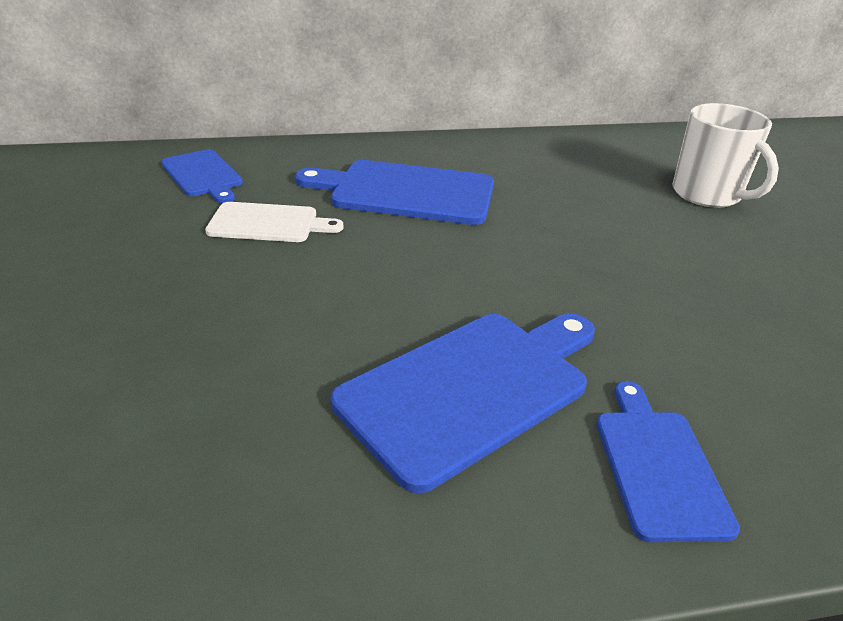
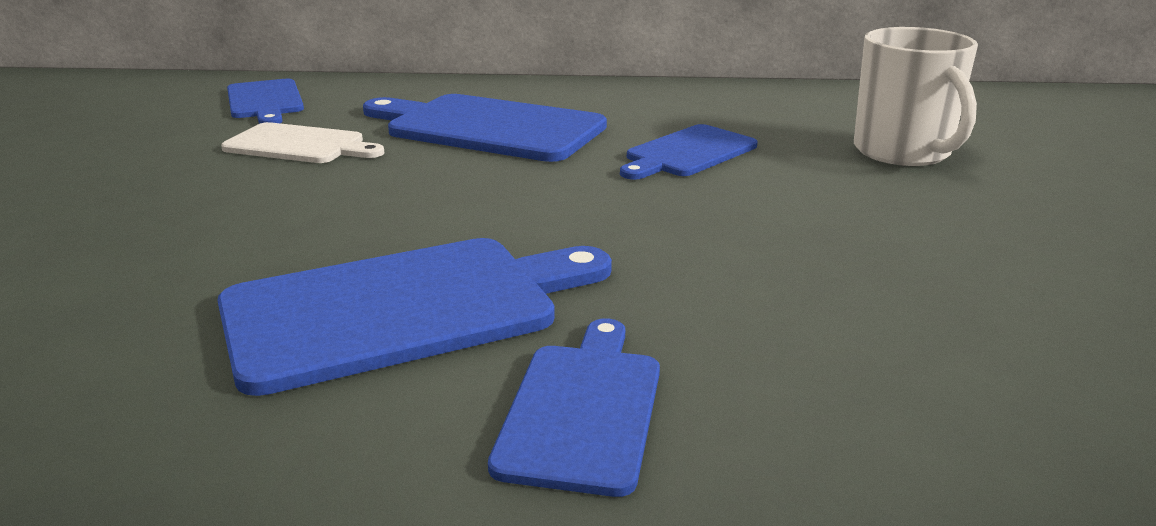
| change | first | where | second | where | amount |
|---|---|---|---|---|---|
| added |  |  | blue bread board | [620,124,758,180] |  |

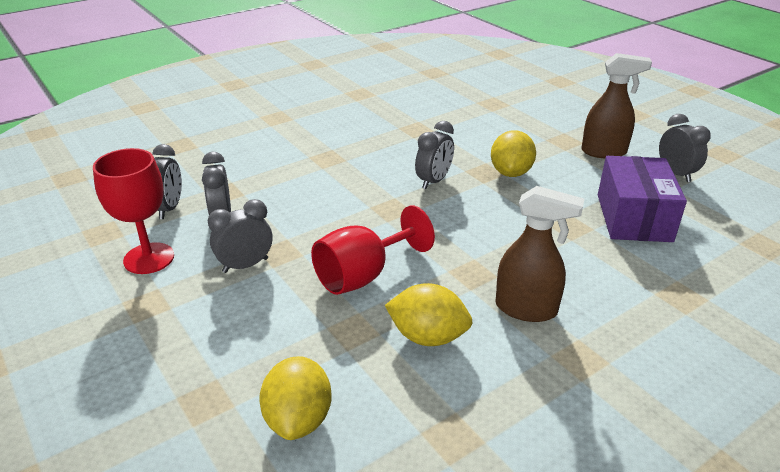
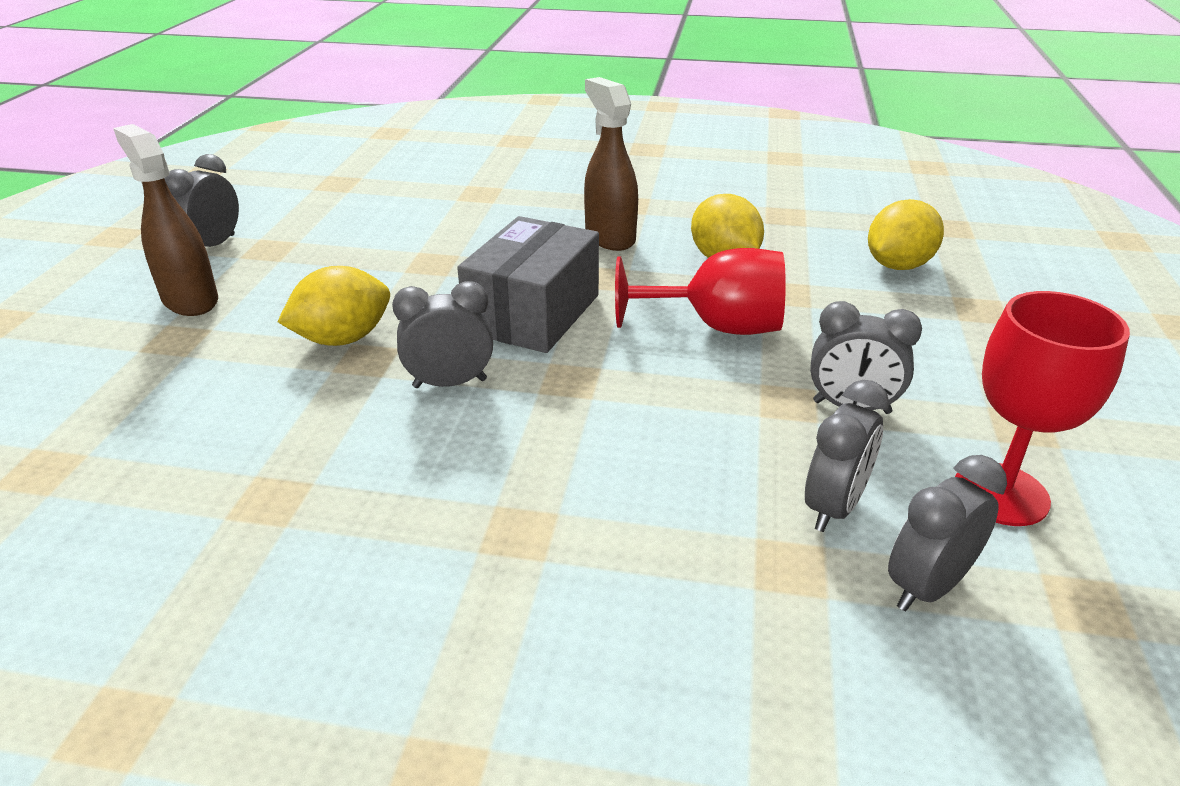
| change | first | where | second | where | amount |
|---|---|---|---|---|---|
| removed | royal purple parcel | [598,156,687,242] |  |  |  |
| added |  |  | ash-grey parcel | [457,216,599,353] |  |

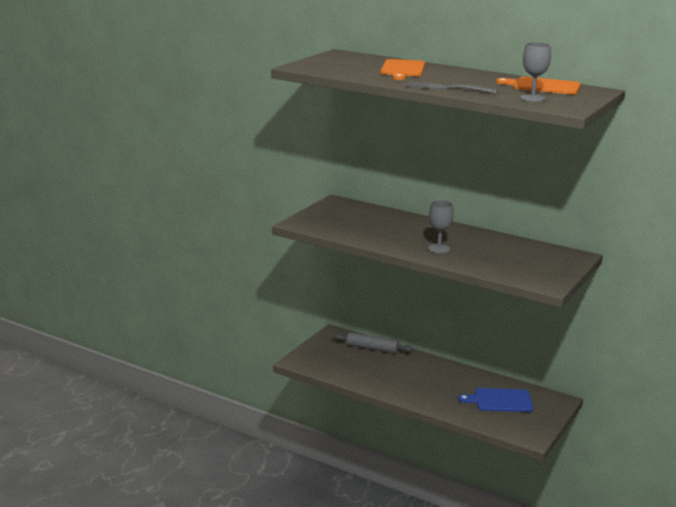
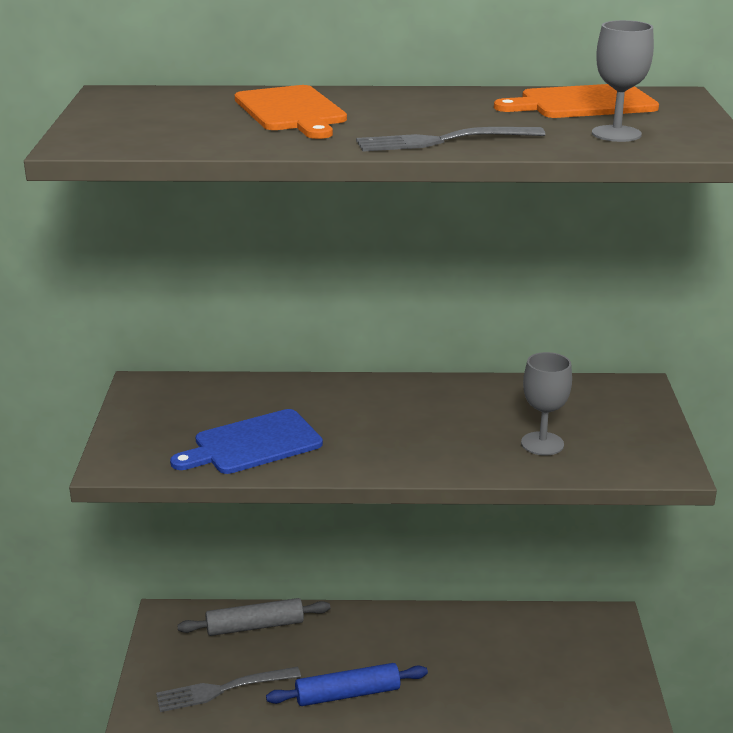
| change | first | where | second | where | amount |
|---|---|---|---|---|---|
| moved | ash-grey goblet | [428,200,454,253] |  | [521,352,572,456] |  |
| moved | blue bread board | [458,388,534,412] |  | [170,409,323,474] |  |
| added |  |  | blue dough roller | [266,663,428,706] |  |
| added |  |  | ash-grey table fork | [156,667,301,712] |  |

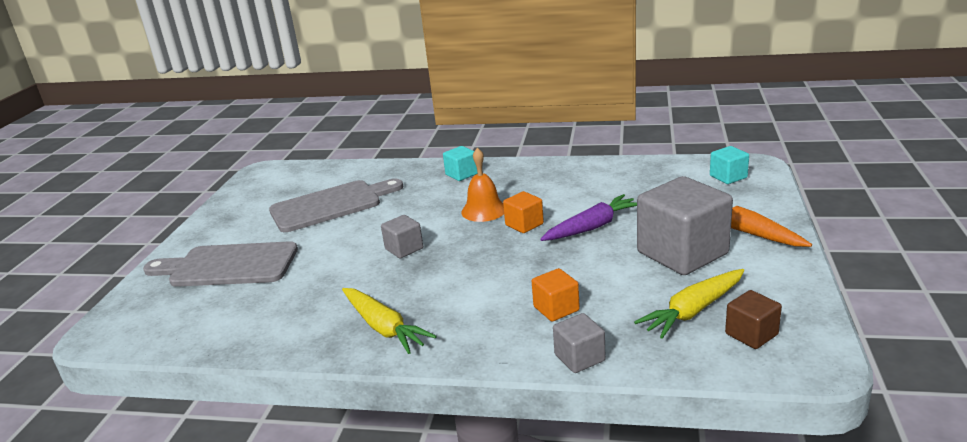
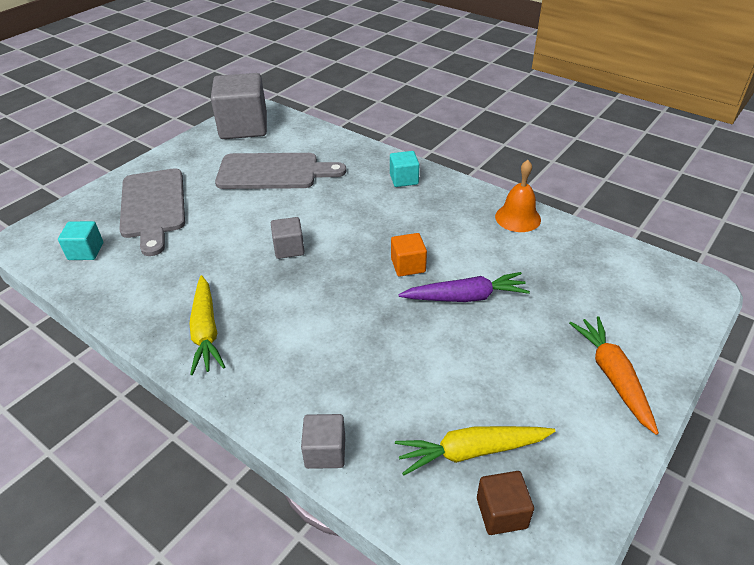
| change | first | where | second | where | amount |
|---|---|---|---|---|---|
| moved | aqua cube | [710,146,749,184] |  | [58,221,103,260] |  |
| moved | orange hand bell | [462,148,504,222] |  | [495,160,541,232] |  |
| moved | ash-grey cube | [637,176,733,275] |  | [211,73,267,139] |  |
| turned | ash-grey bread board | [143,241,298,287] |  | [119,168,185,256] | 135 degrees counterclockwise |
| removed | orange cube | [532,268,580,322] |  |  |  |

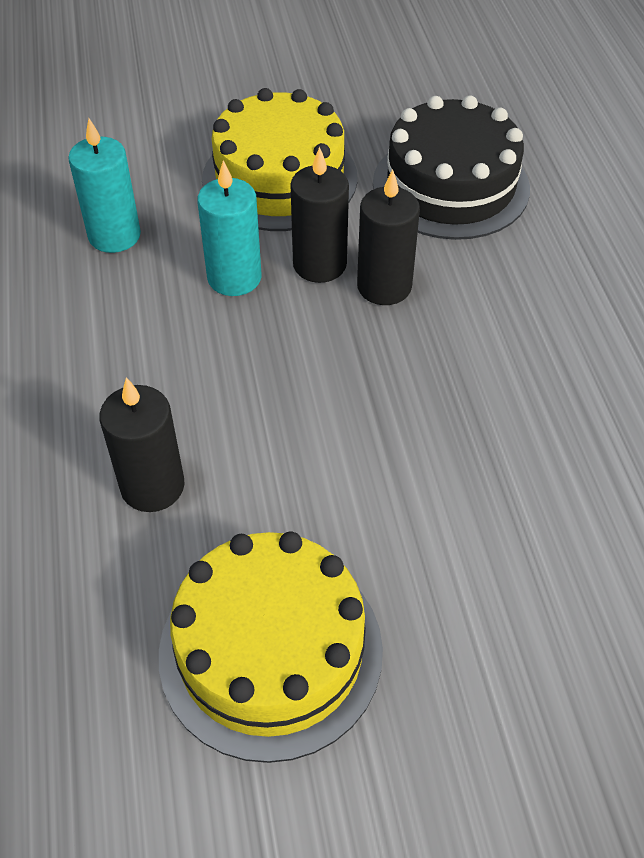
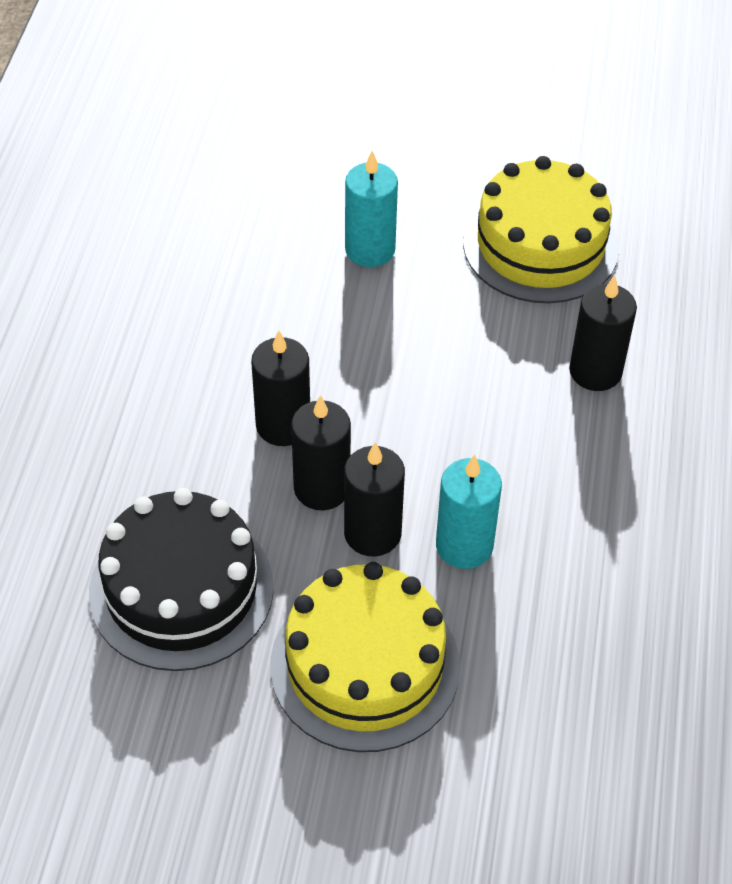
| change | first | where | second | where | amount |
|---|---|---|---|---|---|
| moved | aqua candle | [68,118,141,253] |  | [345,151,398,267] |  |
| added |  |  | black candle | [251,331,310,446] |  |

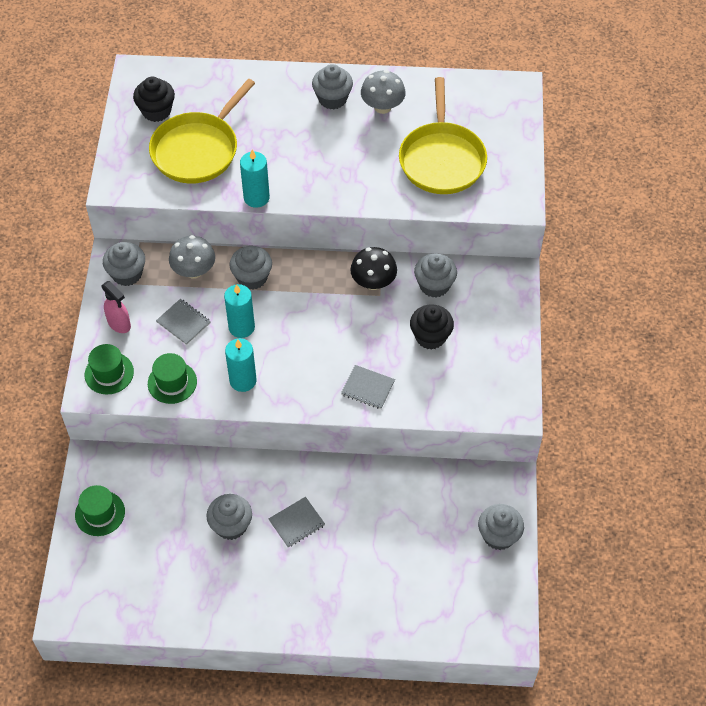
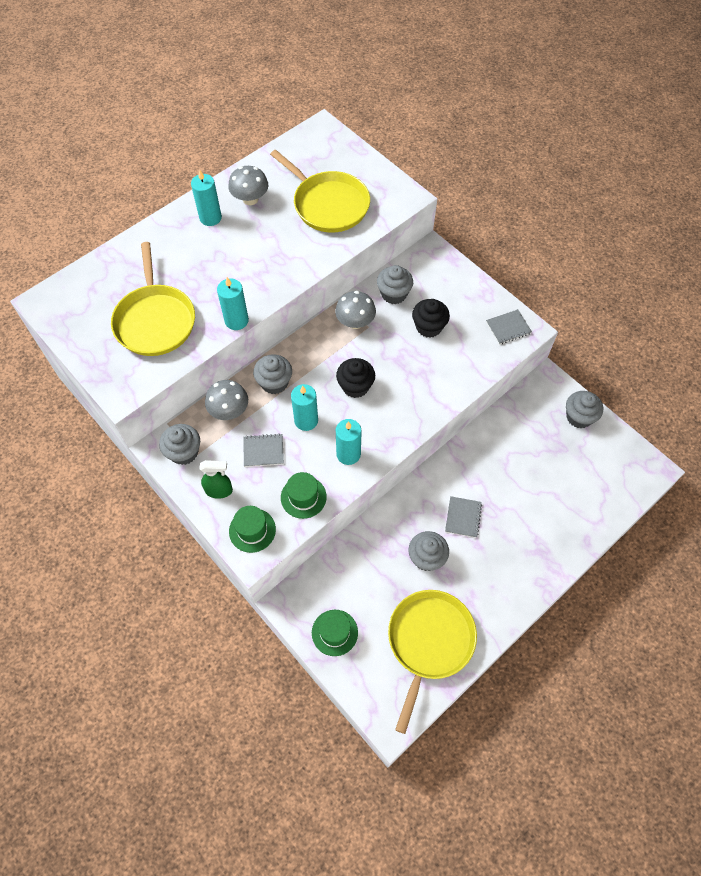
| change | first | where | second | where | amount |
|---|---|---|---|---|---|
| replaced | ash-grey fairy cake | [312,64,353,109] | aqua candle | [191,170,222,226] |  |
| moved | black fairy cake | [133,77,175,122] |  | [336,358,375,398] |  |
| recoloured | black mushroom | [350,247,397,290] | ash-grey mushroom | [335,291,376,329] |  |
| recoloured | rosy sprayer | [102,281,131,333] | leaf-green sprayer | [199,460,233,499] |  |
| moved | ash-grey notepad | [341,365,395,409] |  | [486,309,532,345] |  |
| added |  |  | golden pan | [388,590,477,734] |  |

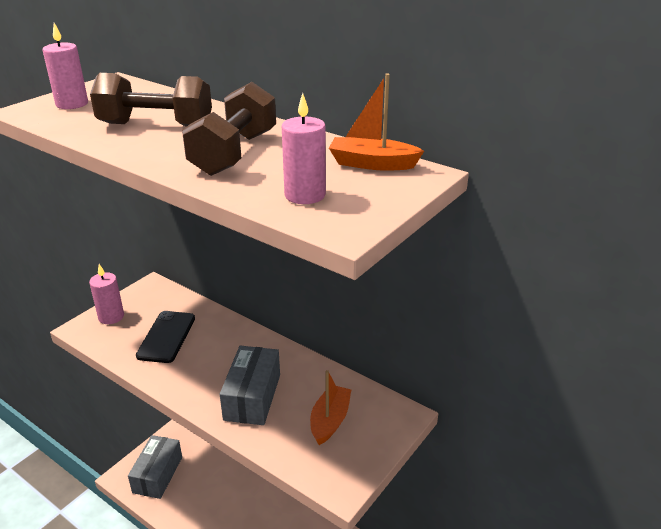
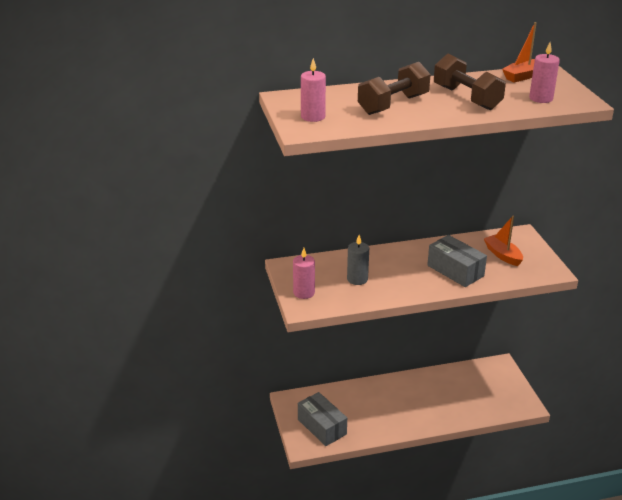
| change | first | where | second | where | amount |
|---|---|---|---|---|---|
| replaced | black mobile phone | [136,311,195,363] | ash-grey candle | [347,235,369,285] |  |

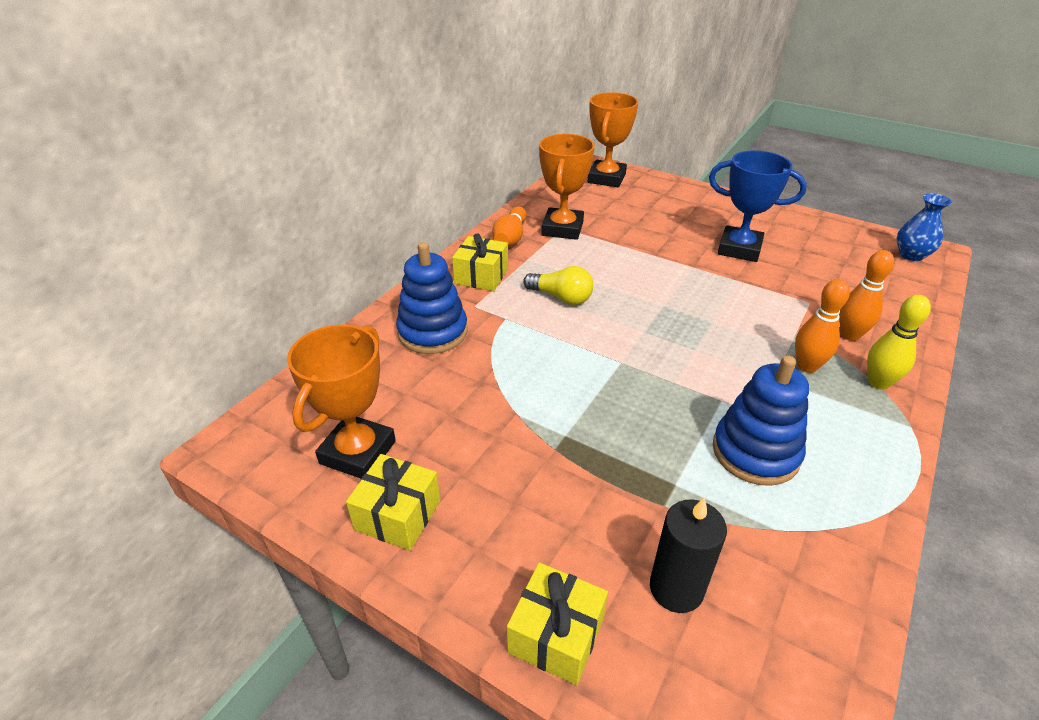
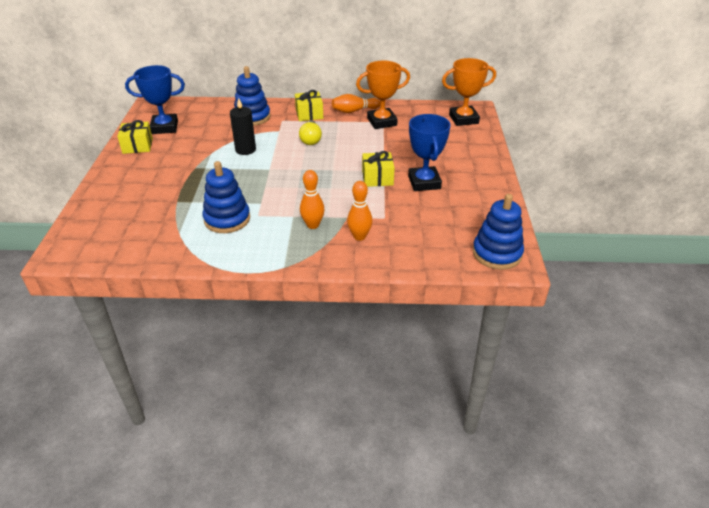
| change | first | where | second | where | amount |
|---|---|---|---|---|---|
| replaced | blue vase | [897,193,952,261] | blue stacking rings | [473,194,524,270] |  |
| removed | golden tenpin | [867,295,931,390] |  |  |  |
| recoloured | orange prize cup | [287,325,396,478] | blue prize cup | [125,65,185,134] |  |
| moved | black candle | [650,497,727,613] |  | [230,98,256,155] |  |
| moved | golden gift | [507,562,608,685] |  | [362,151,395,187] |  |

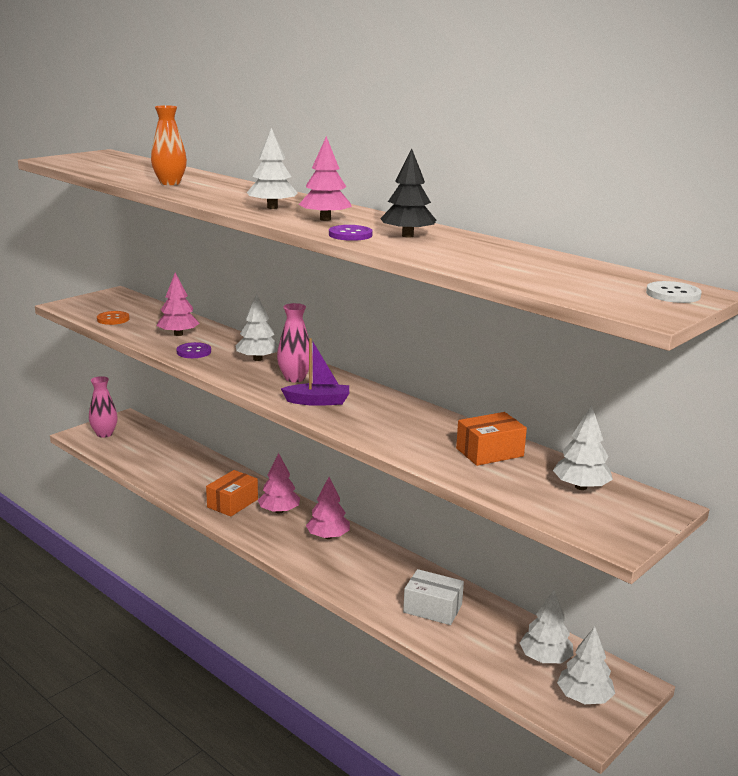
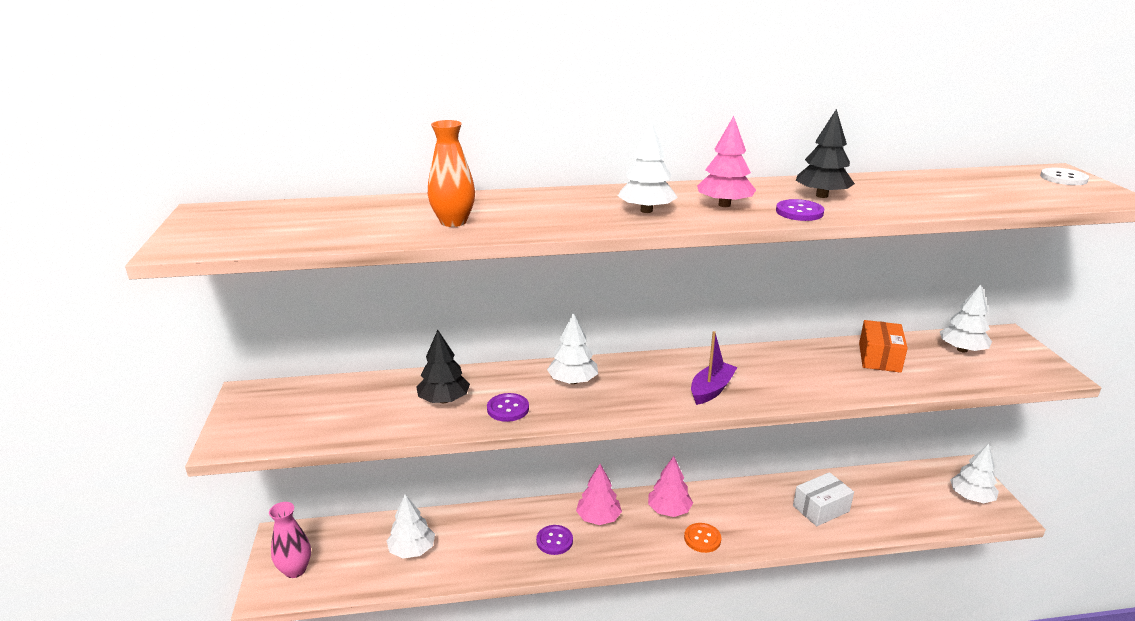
| change | first | where | second | where | amount |
|---|---|---|---|---|---|
| recoloured | rosy toy tree | [157,273,200,336] | black toy tree | [416,330,470,403] |  |
| removed | rosy vase | [277,303,313,382] |  |  |  |
| moved | orange shirt button | [97,311,130,325] |  | [684,523,721,553] |  |
| replaced | orange parcel | [206,470,258,517] | royal purple shirt button | [536,525,573,555] |  |
| moved | snow-white toy tree | [520,590,573,663] |  | [387,494,435,559] |  |

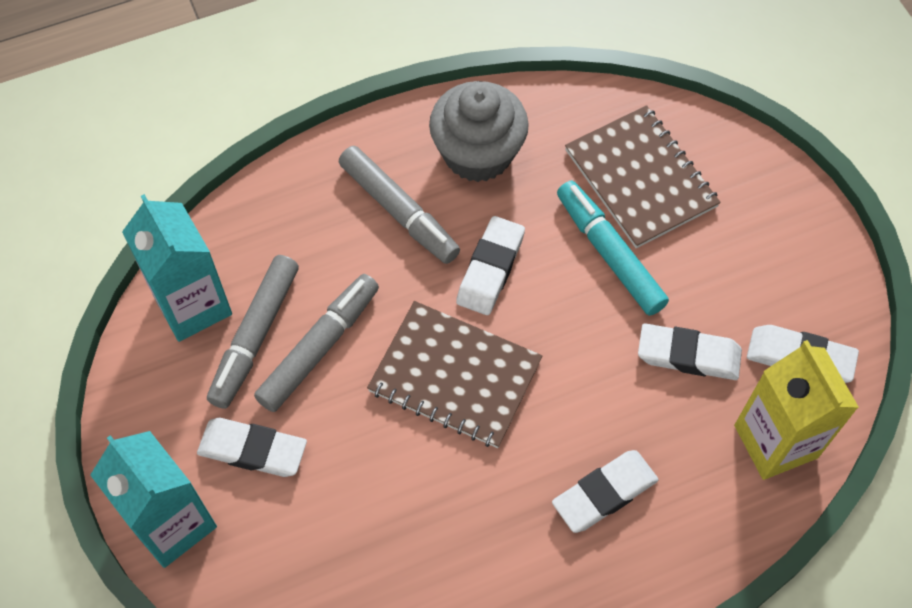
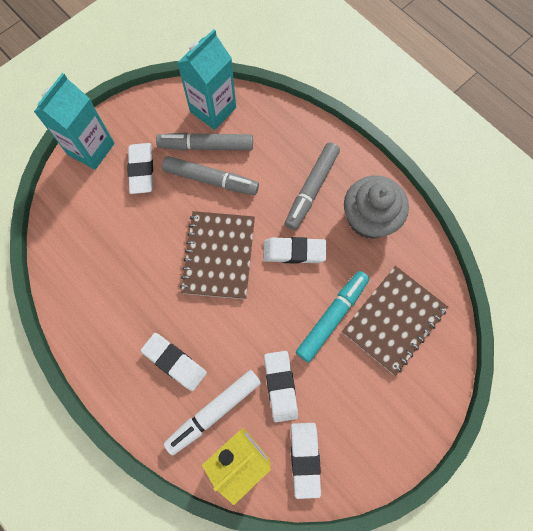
| change | first | where | second | where | amount |
|---|---|---|---|---|---|
| added |  |  | snow-white marker pen | [164,370,261,456] |  |

